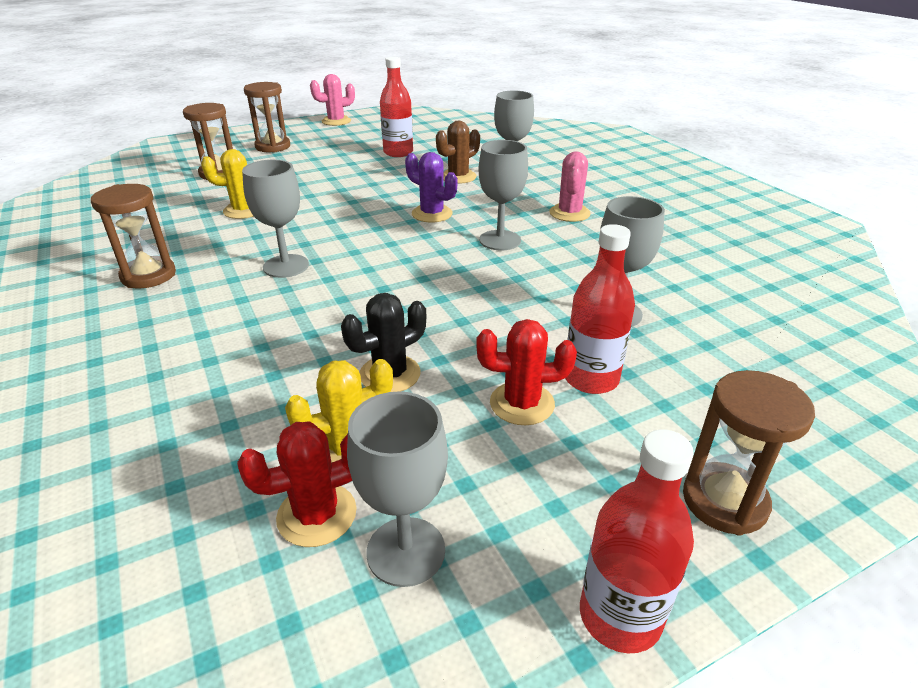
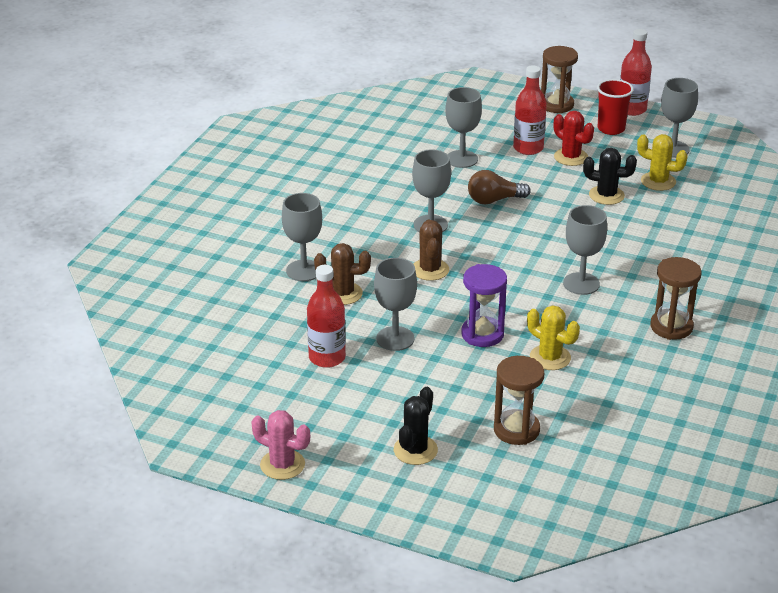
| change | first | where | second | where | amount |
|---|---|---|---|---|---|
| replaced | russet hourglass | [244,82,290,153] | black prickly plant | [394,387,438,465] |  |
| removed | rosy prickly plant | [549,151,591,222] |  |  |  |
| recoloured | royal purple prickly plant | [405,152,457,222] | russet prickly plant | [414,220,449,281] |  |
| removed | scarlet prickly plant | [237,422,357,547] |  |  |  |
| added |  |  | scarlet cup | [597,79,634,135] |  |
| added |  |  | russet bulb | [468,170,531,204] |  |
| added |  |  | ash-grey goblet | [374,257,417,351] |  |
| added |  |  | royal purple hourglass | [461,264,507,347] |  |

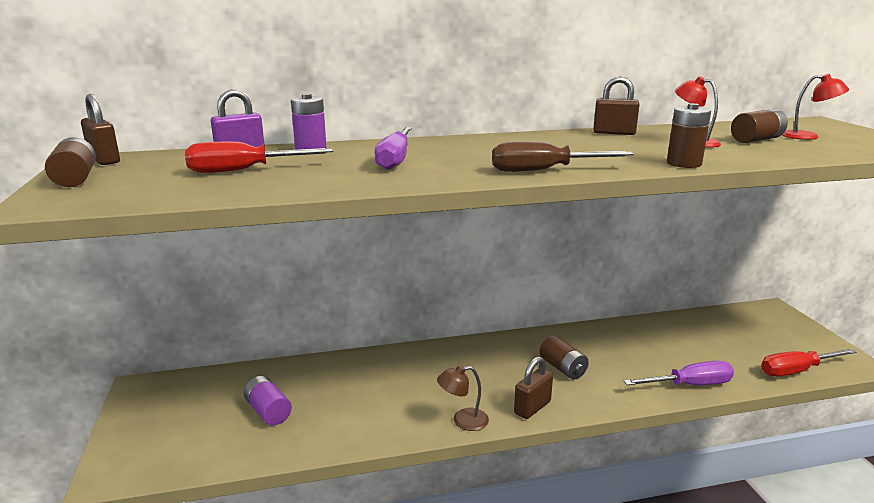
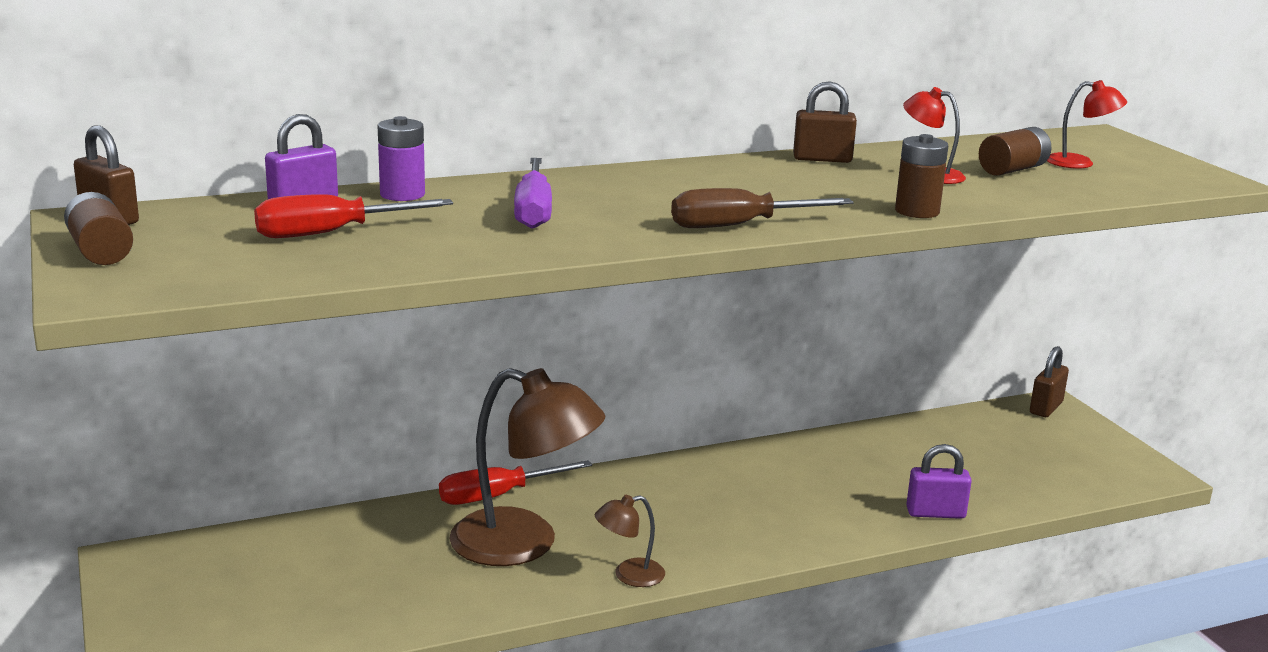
| change | first | where | second | where | amount |
|---|---|---|---|---|---|
| removed | russet power cell | [540,336,589,380] |  |  |  |
| moved | scarlet screwdriver | [761,348,857,377] |  | [439,460,592,505] |  |
| moved | russet small lock | [514,356,553,419] |  | [1030,346,1069,417] |  |
| replaced | royal purple screwdriver | [624,361,734,385] | royal purple small lock | [906,444,972,519] |  |
| removed | royal purple power cell | [244,376,292,425] |  |  |  |
| added |  |  | russet desk lamp | [449,368,605,566] |  |

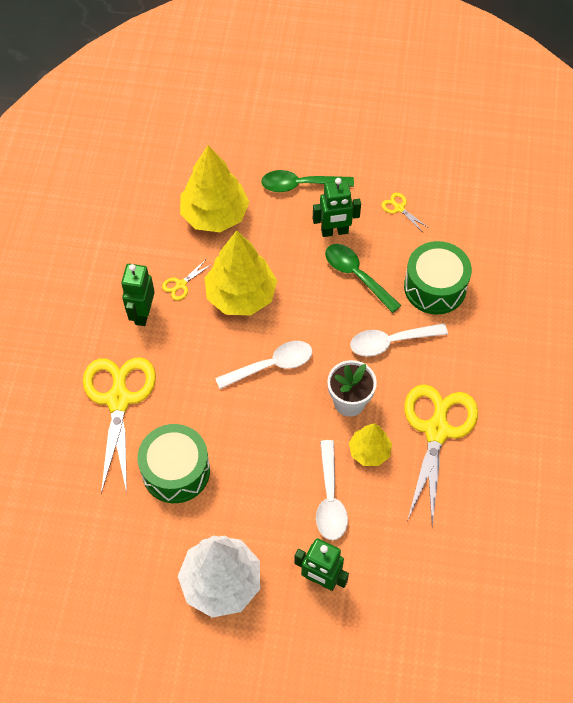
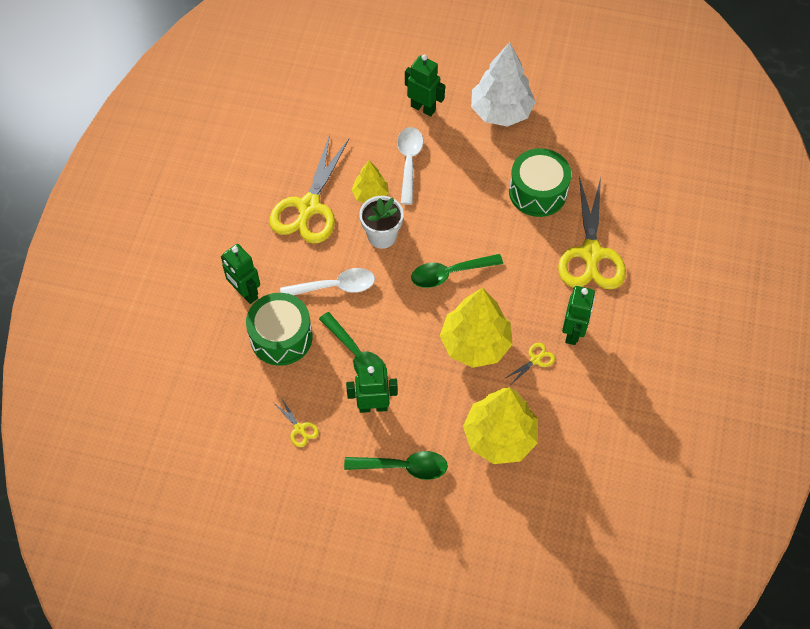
| change | first | where | second | where | amount |
|---|---|---|---|---|---|
| recoloured | snow-white tablespoon | [215,341,312,389] | leaf-green tablespoon | [411,254,503,288] |  |
| added |  |  | leaf-green robot | [221,244,260,304] |  |

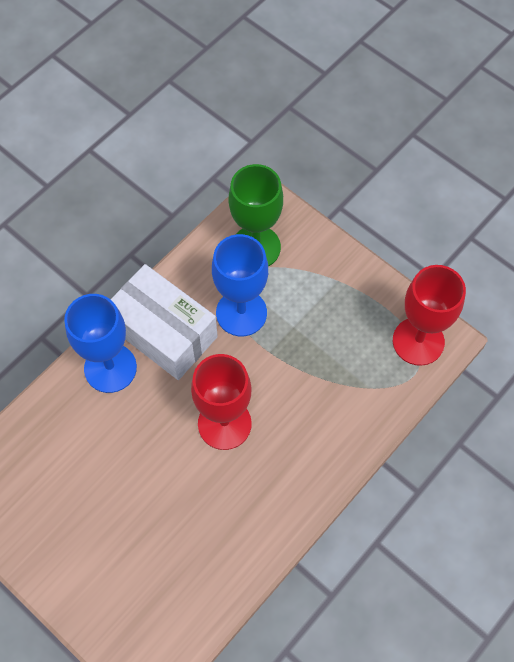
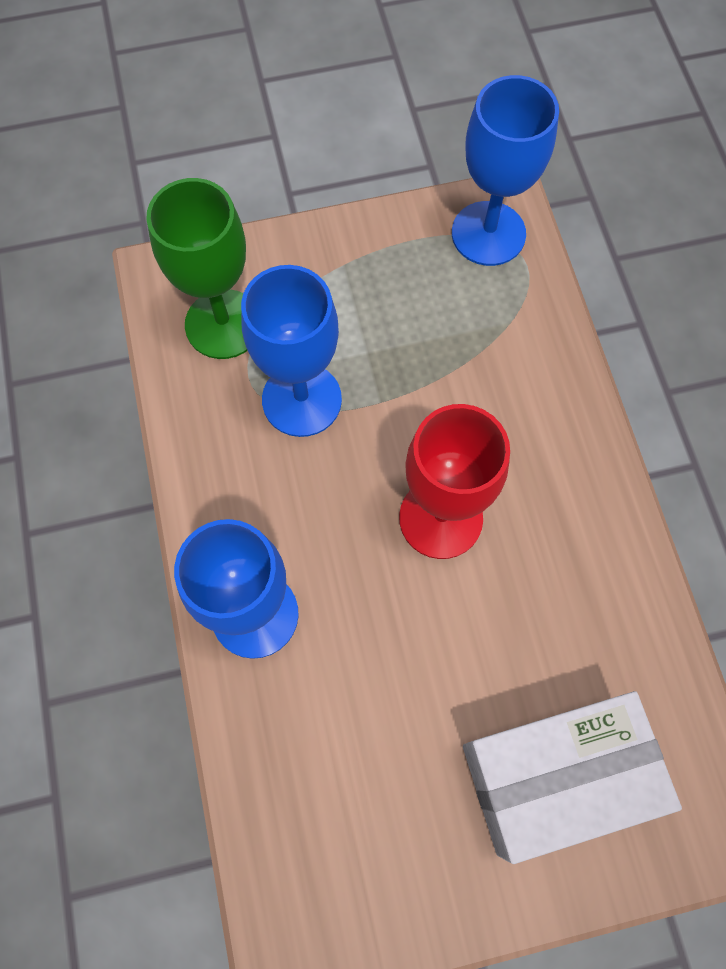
| change | first | where | second | where | amount |
|---|---|---|---|---|---|
| moved | snow-white parcel | [110,264,218,380] |  | [463,691,682,864] |  |
| recoloured | scarlet goblet | [393,265,466,366] | blue goblet | [452,75,559,266] |  |

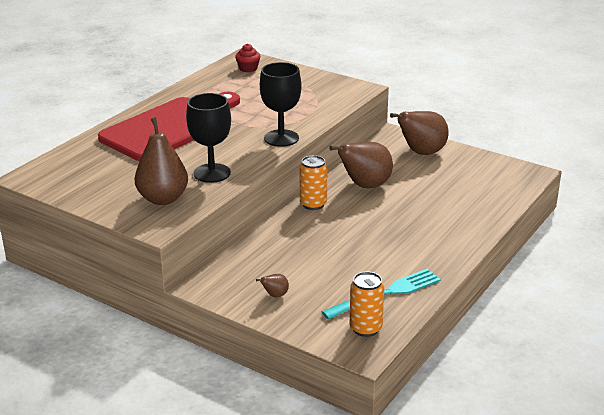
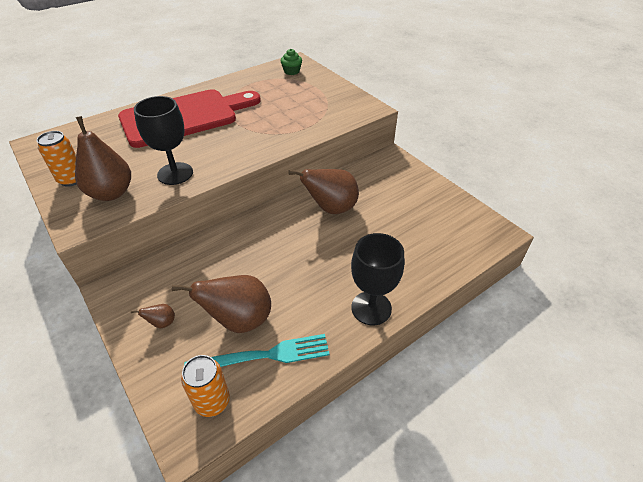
| change | first | where | second | where | amount |
|---|---|---|---|---|---|
| recoloured | scarlet fairy cake | [235,44,260,72] | leaf-green fairy cake | [281,49,302,75] |  |
| moved | black goblet | [260,62,301,147] |  | [351,233,404,325] |  |
| moved | russet pear | [390,111,449,155] |  | [172,275,271,333] |  |
| moved | orange can | [300,155,327,210] |  | [37,131,77,187] |  |

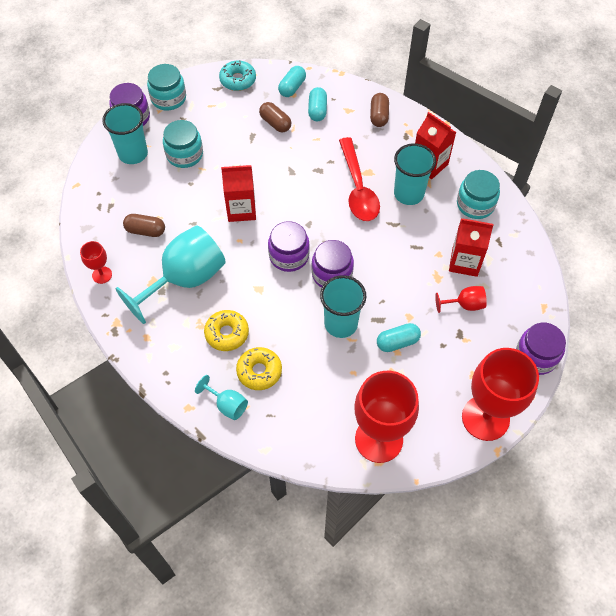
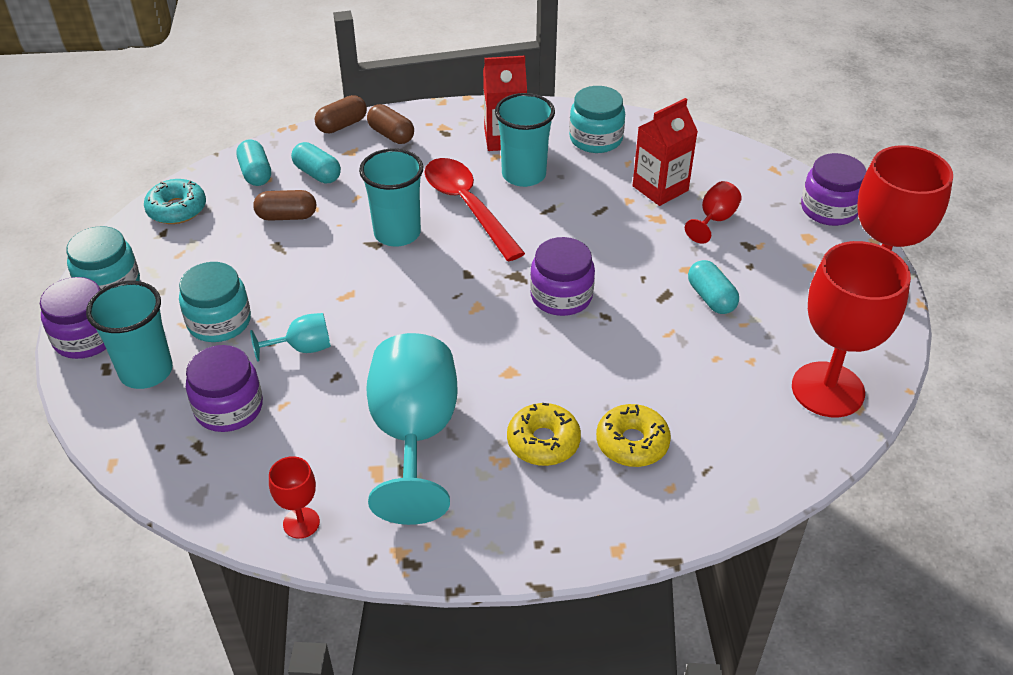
| change | first | where | second | where | amount |
|---|---|---|---|---|---|
| turned | scarlet tablespoon | [339,137,380,221] |  | [424,158,525,262] | 150 degrees counterclockwise |
| removed | scarlet carton | [221,165,256,222] |  |  |  |
| moved | russet capsule | [123,214,165,237] |  | [314,95,367,133] |  |
| moved | royal purple preserve jar | [268,221,310,272] |  | [186,345,263,432] |  |
| moved | aqua cup | [320,275,366,338] |  | [359,149,423,246] |  |
| turned | aqua capsule | [377,323,421,352] |  | [688,260,739,314] | 45 degrees counterclockwise |
| moved | aqua goblet | [195,375,248,420] |  | [250,313,331,362] |  |

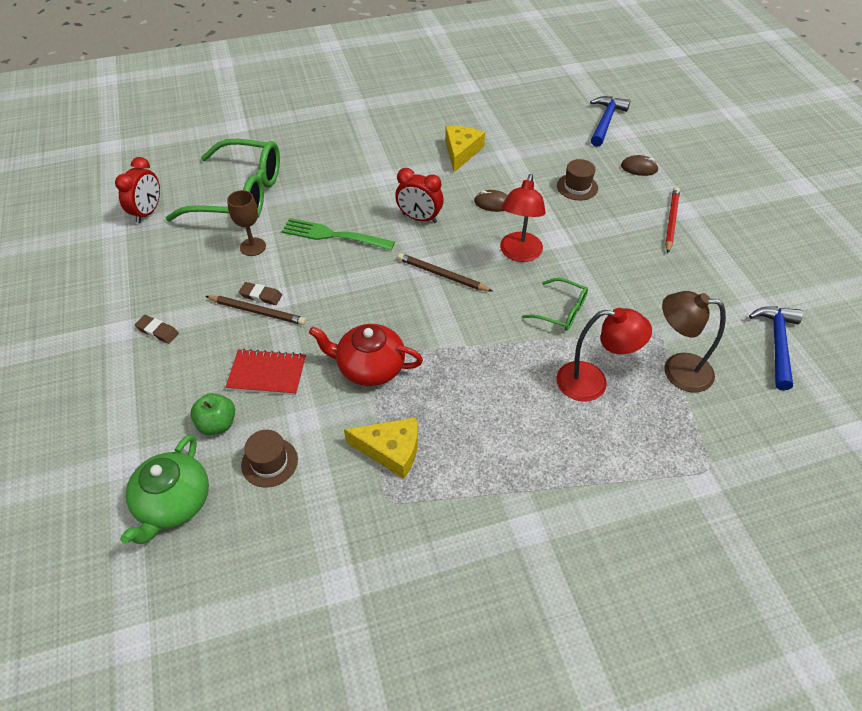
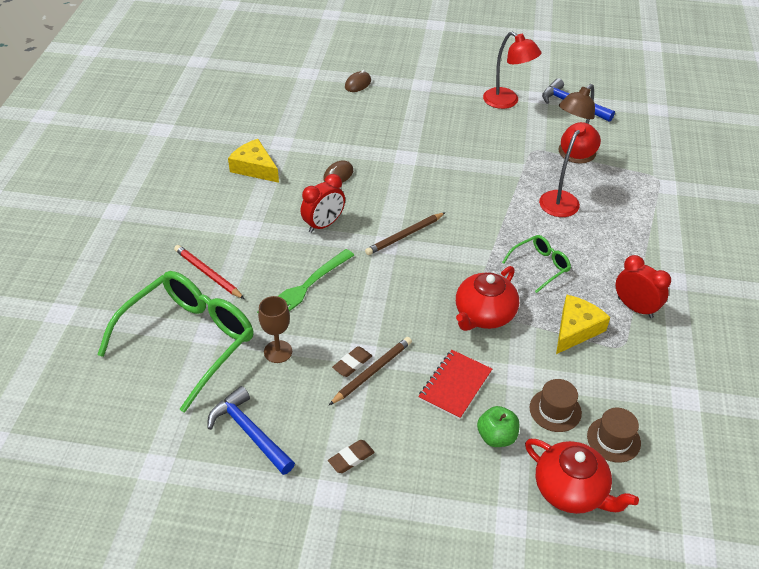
| change | first | where | second | where | amount |
|---|---|---|---|---|---|
| moved | blue claw hammer | [590,96,630,147] |  | [208,386,295,475] |  |
| moved | scarlet bedside clock | [115,157,160,223] |  | [616,255,671,318] |  |
| moved | russet hat | [557,159,598,200] |  | [587,408,641,462] |  |
| moved | scarlet desk lamp | [500,174,546,262] |  | [483,32,542,109] |  |
| moved | scarlet lead pencil | [665,187,680,253] |  | [174,245,244,299] |  |
| moved | leaf-green eyeglasses | [522,278,588,331] |  | [502,235,571,293] |  |
| recoloured | leaf-green tea pot | [120,434,209,544] | scarlet tea pot | [525,439,639,514] |  |

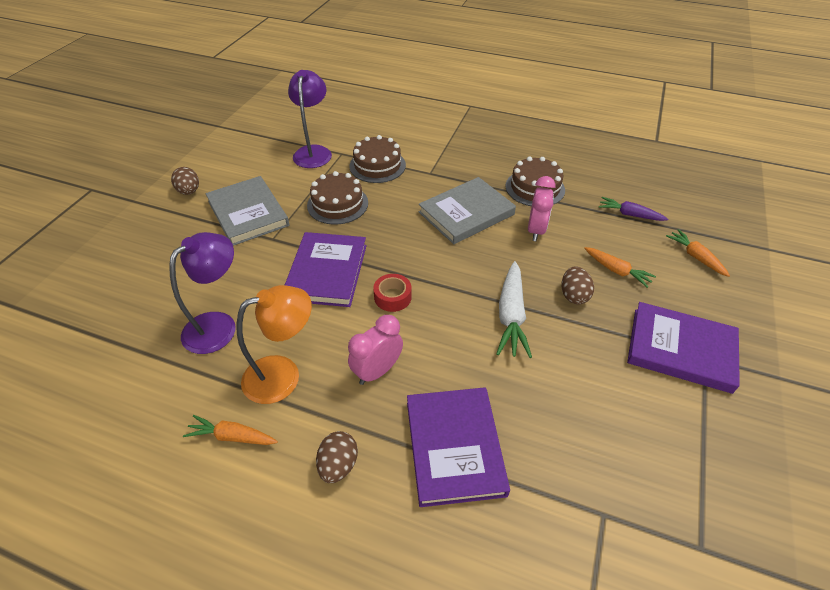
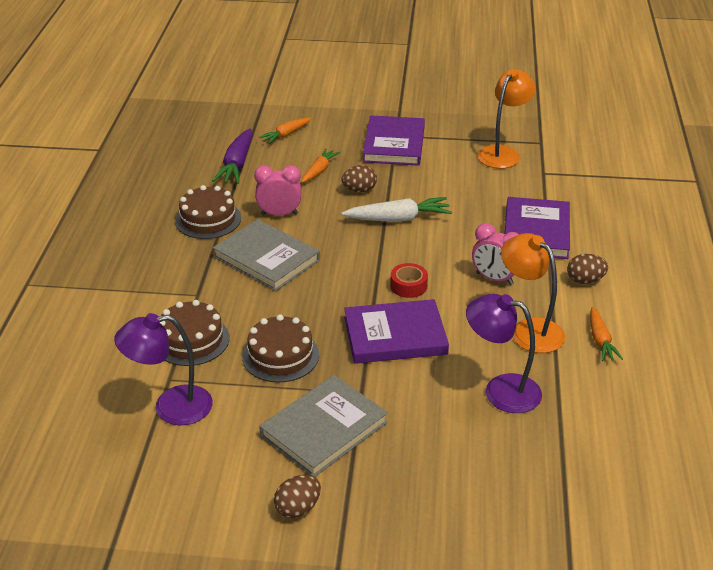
| change | first | where | second | where | amount |
|---|---|---|---|---|---|
| resized | royal purple carrot | [599,197,668,221] |  | [212,128,253,184] | x1.56 |
| turned | royal purple hardback | [407,387,510,507] |  | [505,197,570,259] | 60 degrees counterclockwise |
| added |  |  | orange desk lamp | [478,69,536,169] |  |

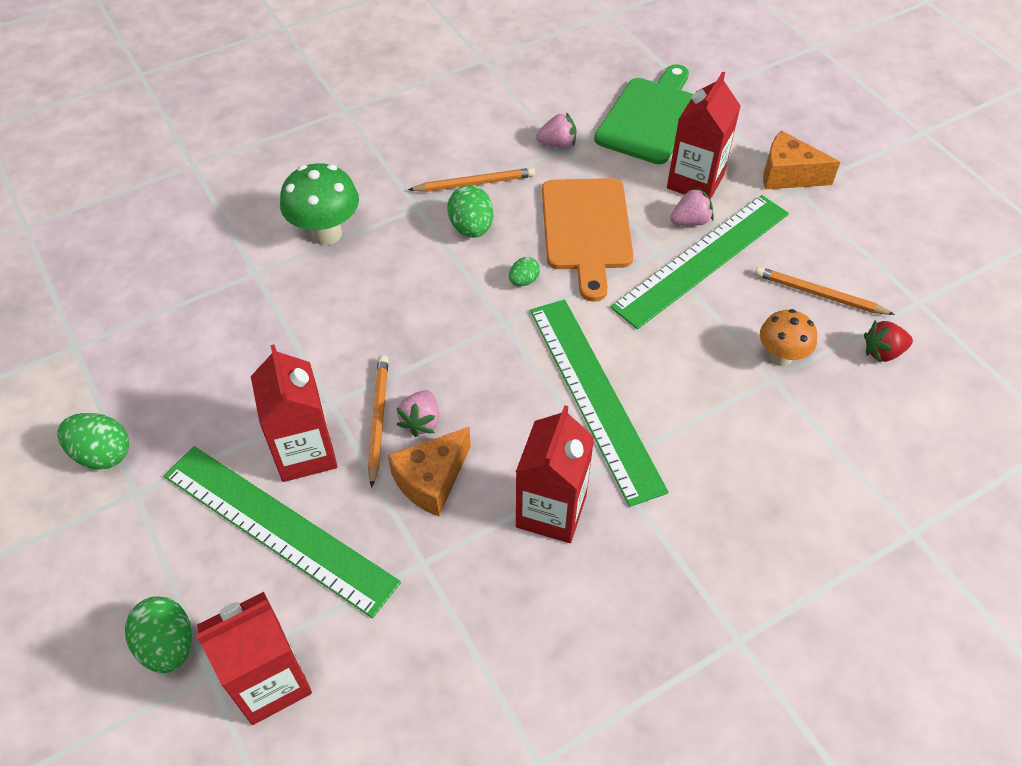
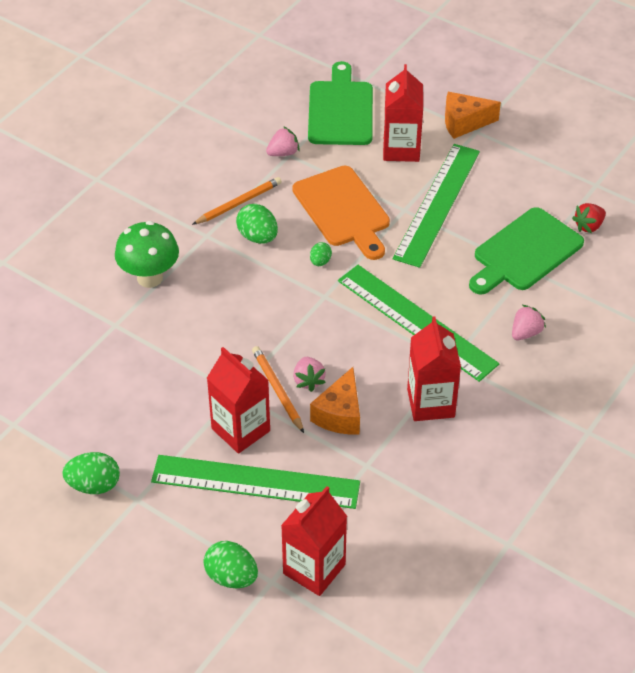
| change | first | where | second | where | amount |
|---|---|---|---|---|---|
| moved | rosy toy strawberry | [670,187,714,226] |  | [512,305,546,340] |  |
| removed | orange lead pencil | [755,267,895,315] |  |  |  |
| replaced | orange mushroom | [760,309,817,366] | leaf-green bread board | [469,207,584,295] |  |

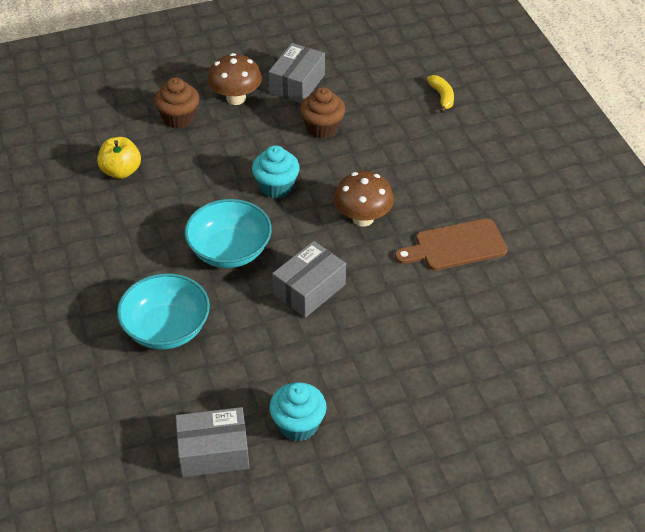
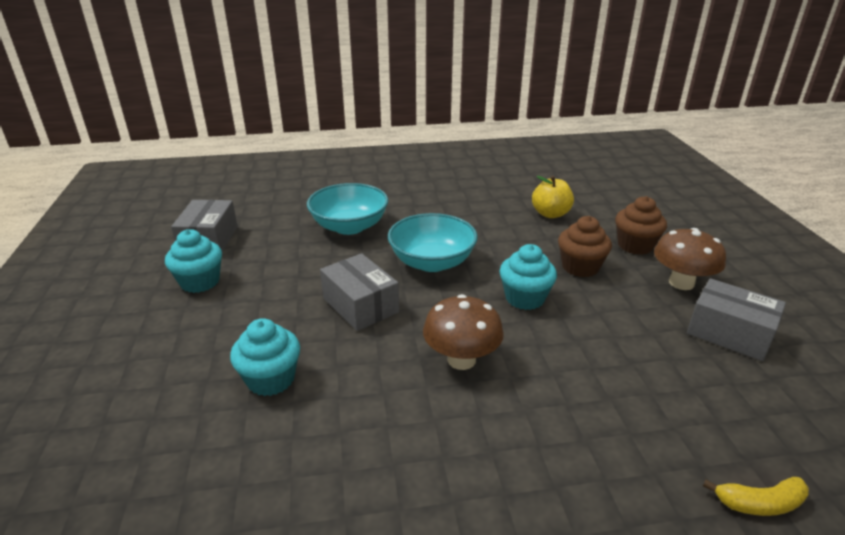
| change | first | where | second | where | amount |
|---|---|---|---|---|---|
| moved | russet fairy cake | [300,87,346,139] |  | [558,216,612,277] |  |
| removed | russet bread board | [395,218,508,270] |  |  |  |
| added |  |  | aqua fairy cake | [230,318,300,396] |  |

